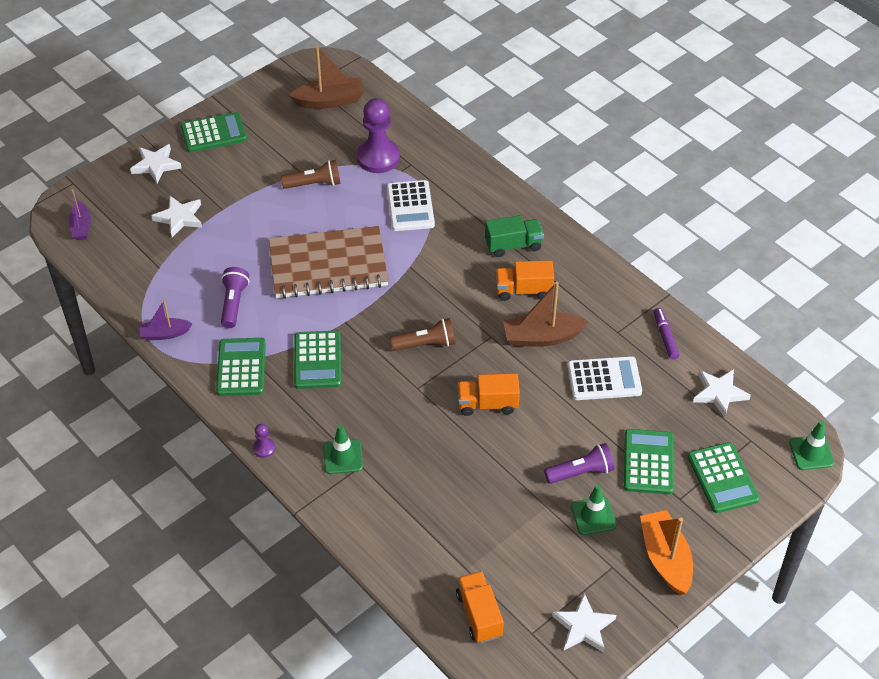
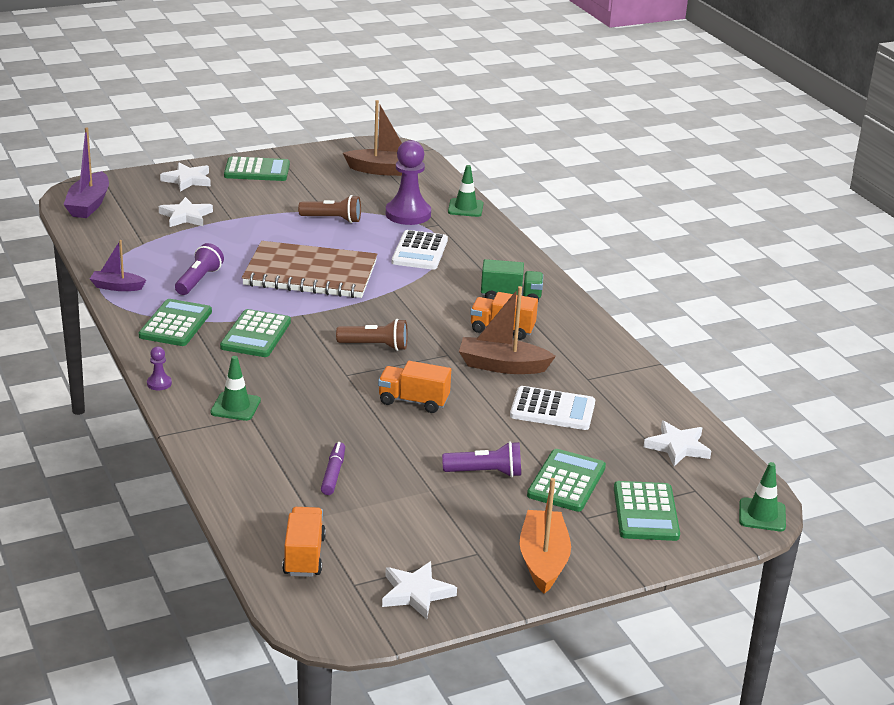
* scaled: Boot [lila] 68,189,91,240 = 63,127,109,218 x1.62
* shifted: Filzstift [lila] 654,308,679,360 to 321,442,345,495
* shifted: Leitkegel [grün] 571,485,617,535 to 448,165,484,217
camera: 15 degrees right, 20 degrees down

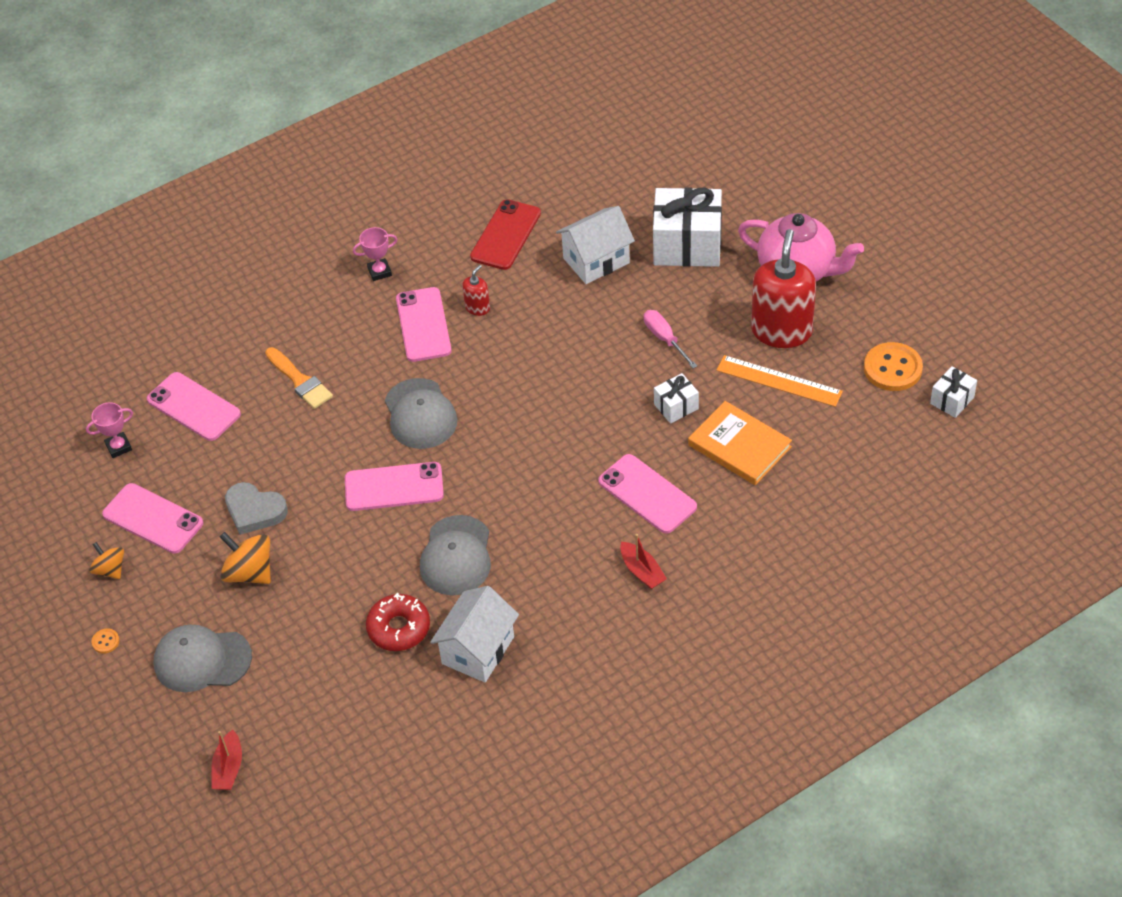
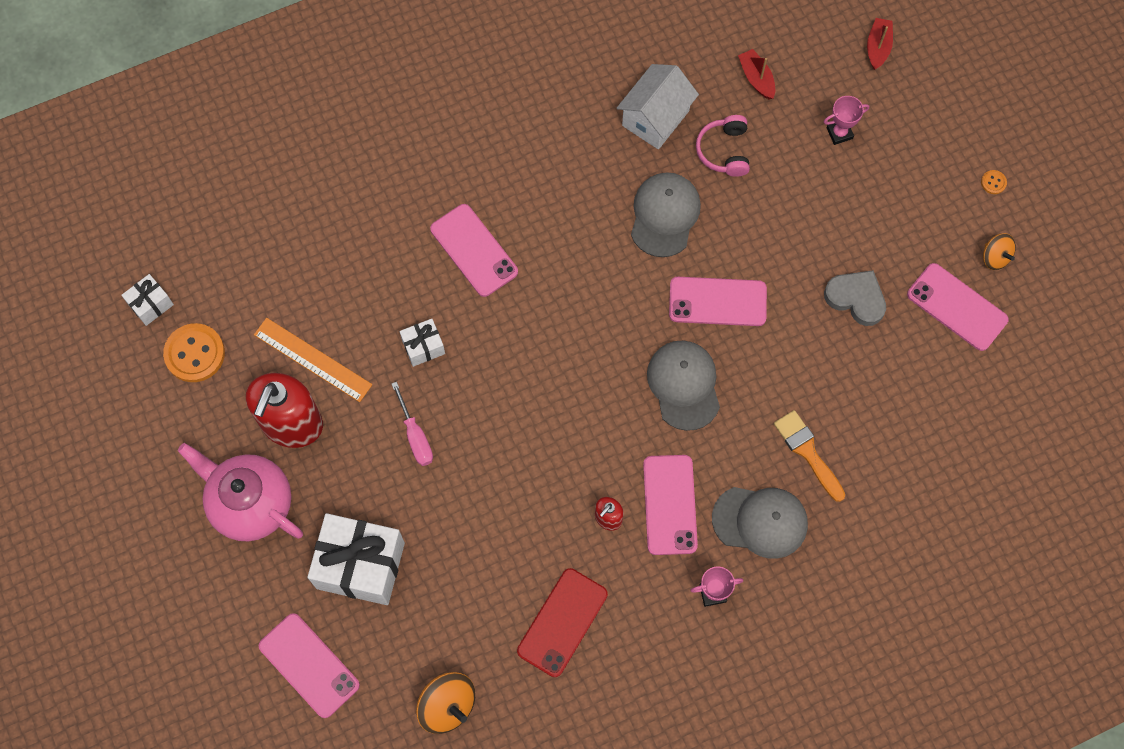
* gone: Haus [weiß] 556,206,635,284
* shifted: Handy [rosa] 147,372,241,441 to 259,613,360,718
* gone: Buch [orange] 688,401,792,485
* shifted: Pokal [rosa] 86,402,133,458 to 824,96,869,145
* shifted: Kreisel [orange] 220,532,271,584 to 416,672,475,734
* shifted: Boot [rot] 620,534,667,589 to 738,49,775,100
* swapped: Donut [rot] 366,593,430,651 to Kopfhörer [rosa] 696,115,750,177
* shifted: Kappe [grau] 154,624,252,692 to 712,487,808,559
camera: 175 degrees left, 20 degrees up

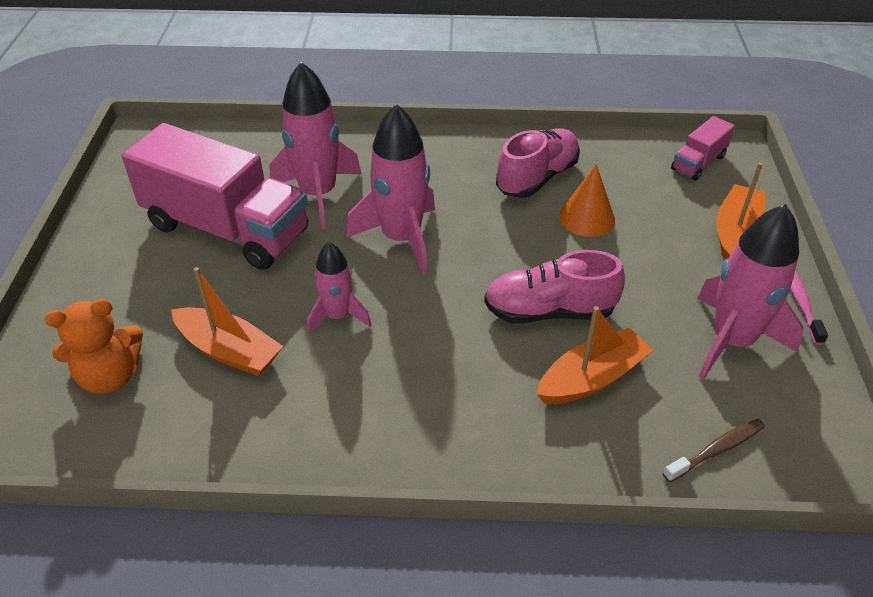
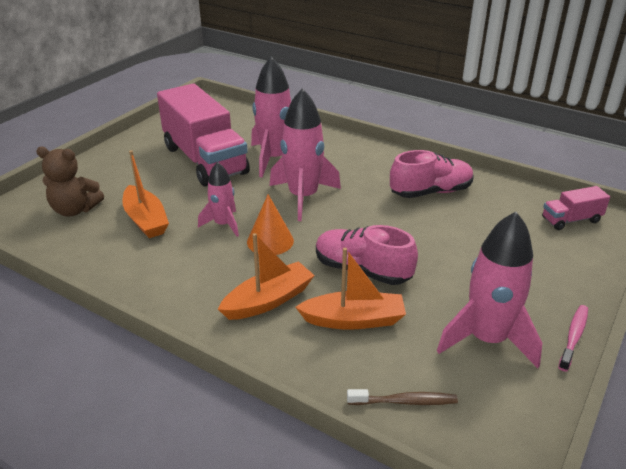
* shifted: Boot [orange] 716,162,766,260 to 218,233,315,320
* shifted: Kegel [orange] 559,164,615,237 to 247,194,294,255
* repainted: Teddybär [orange] 45,299,143,394 to Teddybär [braun] 36,147,104,216
camera: 30 degrees right, 10 degrees down

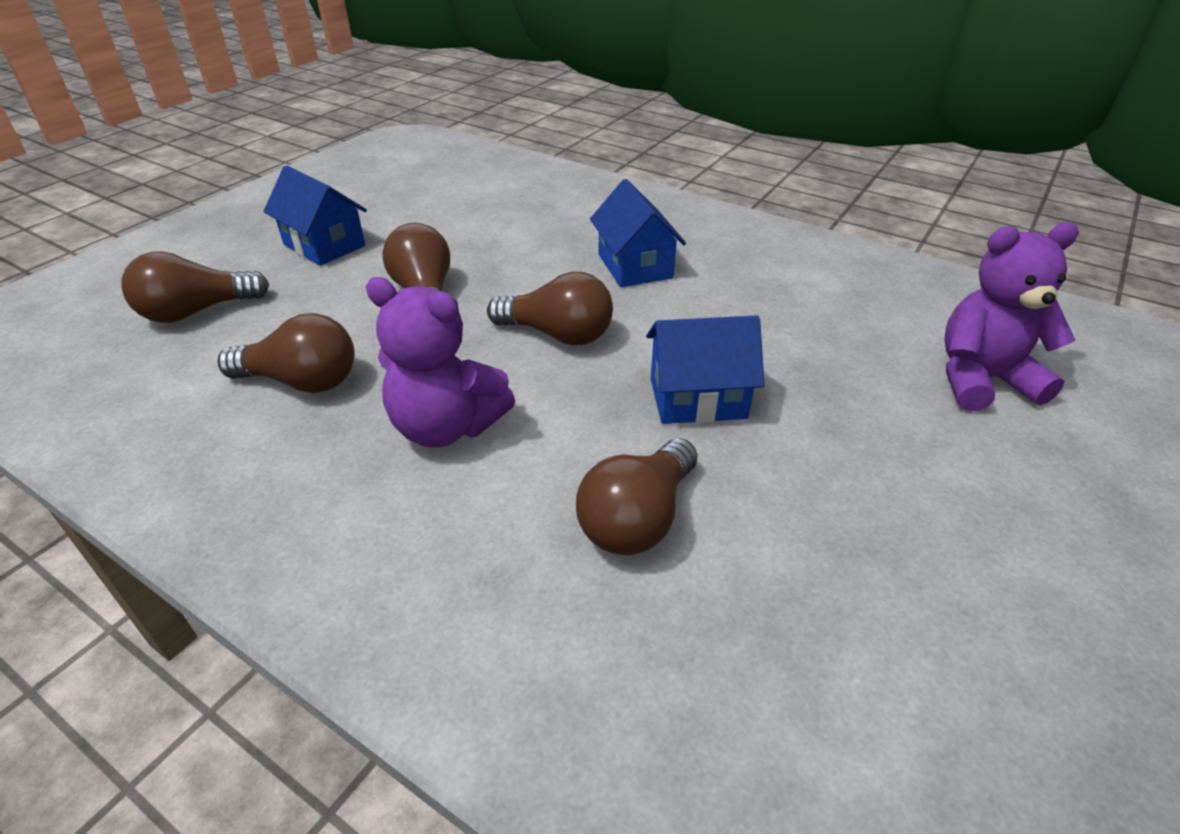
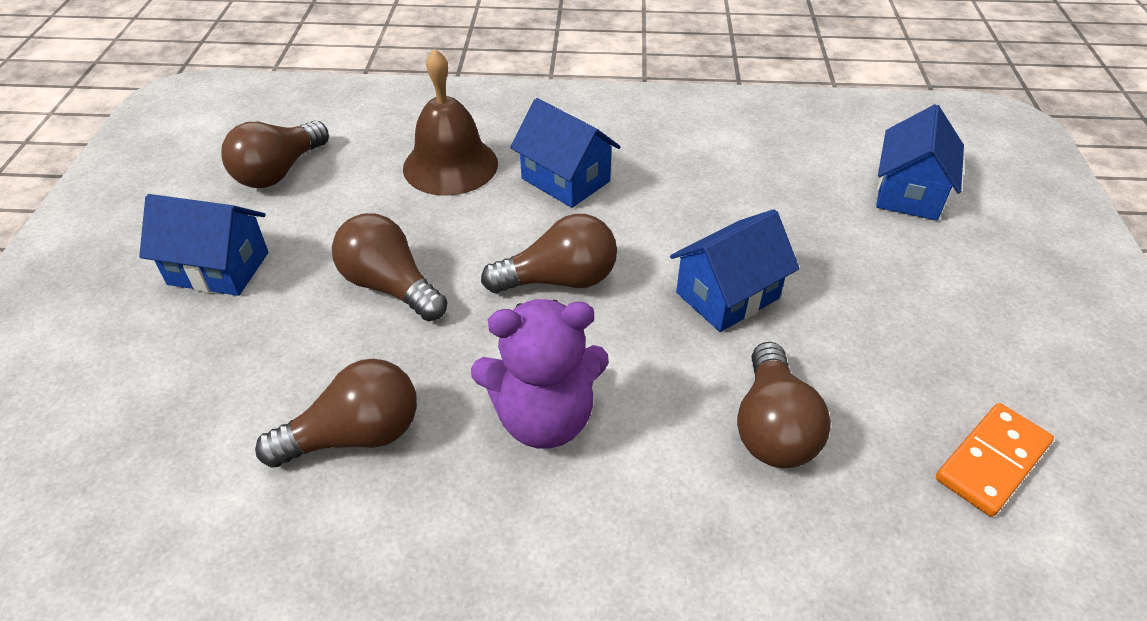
* swapped: Teddybär [lila] 945,222,1079,411 to Haus [blau] 876,104,964,220
* shifted: Glühbirne [braun] 122,251,269,323 to 221,121,329,188
* new: Glocke [braun] 403,49,498,196
* new: Dominostein [orange] 936,403,1054,517
camera: 30 degrees left, 5 degrees up

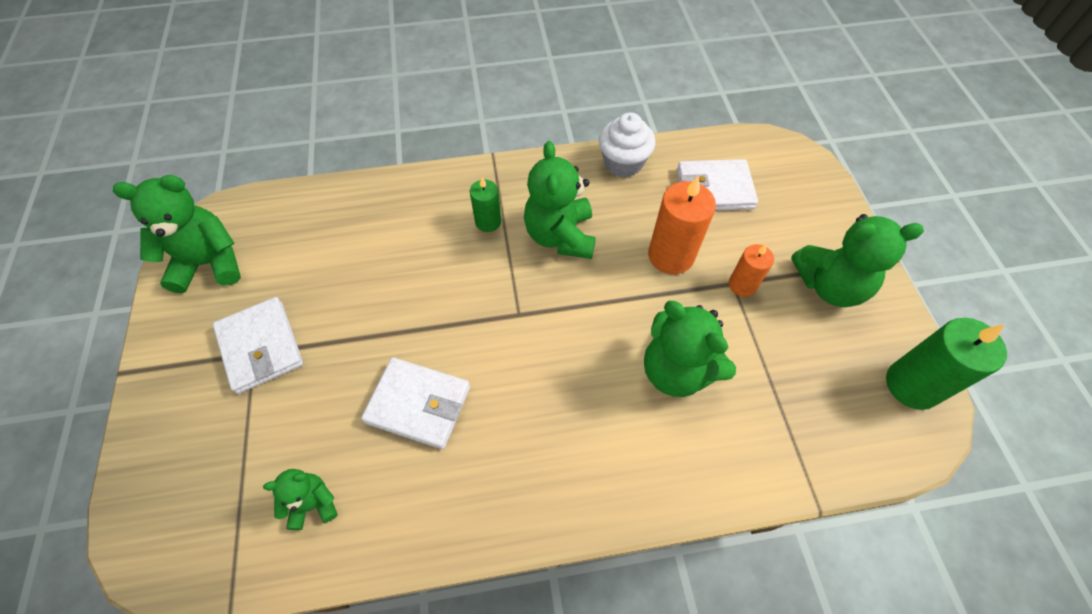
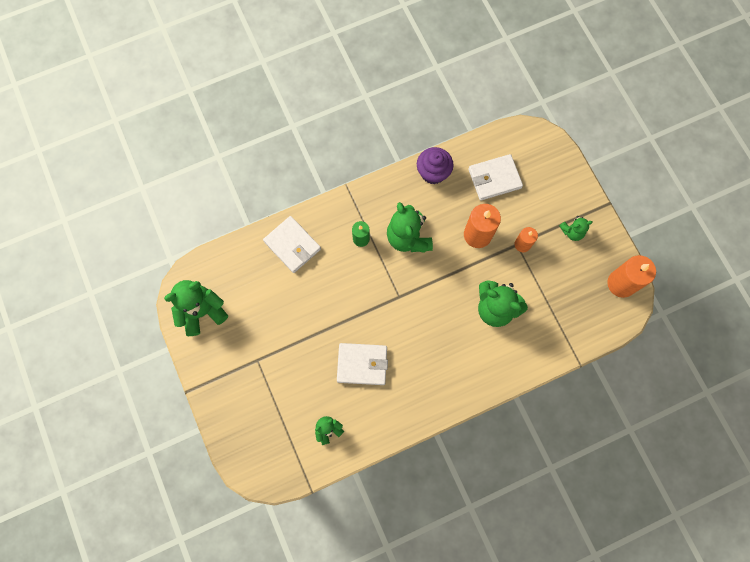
* repainted: Muffin [weiß] 599,112,656,178 to Muffin [lila] 417,147,454,184
* scaled: Teddybär [grün] 791,214,924,307 = 559,216,593,241 x0.54
* shifted: Geldbörse [weiß] 213,297,303,394 to 263,216,321,273
* repainted: Kerze [grün] 886,318,1007,410 to Kerze [orange] 607,255,656,298
camera: 15 degrees left, 15 degrees up

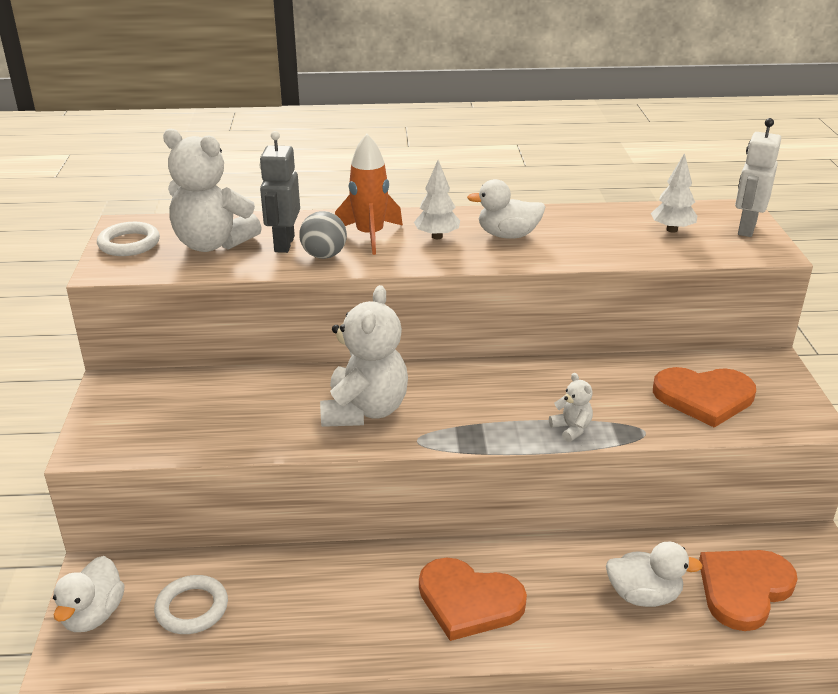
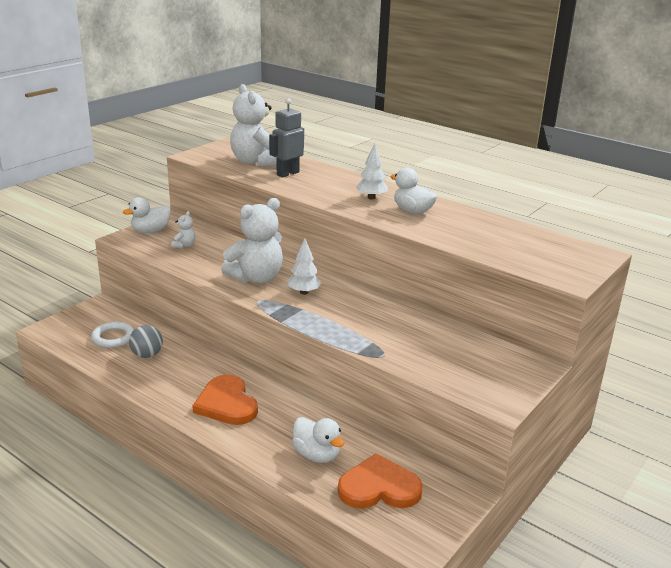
* gone: Roboter [weiß] 735,118,781,237
* gone: Rakete [orange] 335,134,403,255
* shifted: Baum [weiß] 651,153,697,233 to 288,238,321,295
* shifted: Ball [grau] 299,211,347,259 to 129,325,163,358
* gone: Ring [weiß] 97,222,160,256
* gone: Herz [orange] 653,367,756,428
* shifted: Teddybär [weiß] 549,373,593,442 to 171,211,196,248
* shifted: Ente [weiß] 53,556,124,632 to 123,197,171,233
camera: 40 degrees right, 5 degrees down

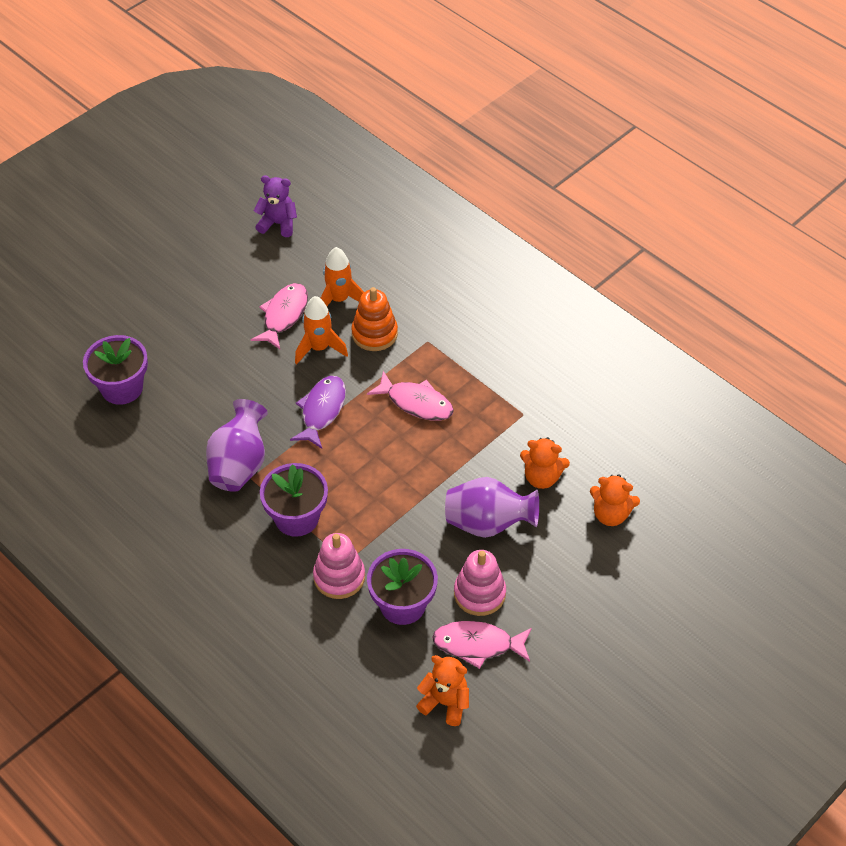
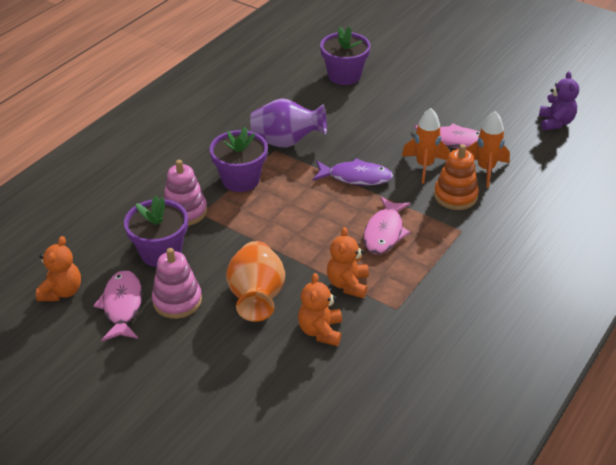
* shifted: Teddybär [orange] 590,474,640,526 to 327,227,369,298
* repainted: Vase [lila] 445,477,539,538 to Vase [orange] 226,241,285,322
camera: 80 degrees right, 10 degrees down

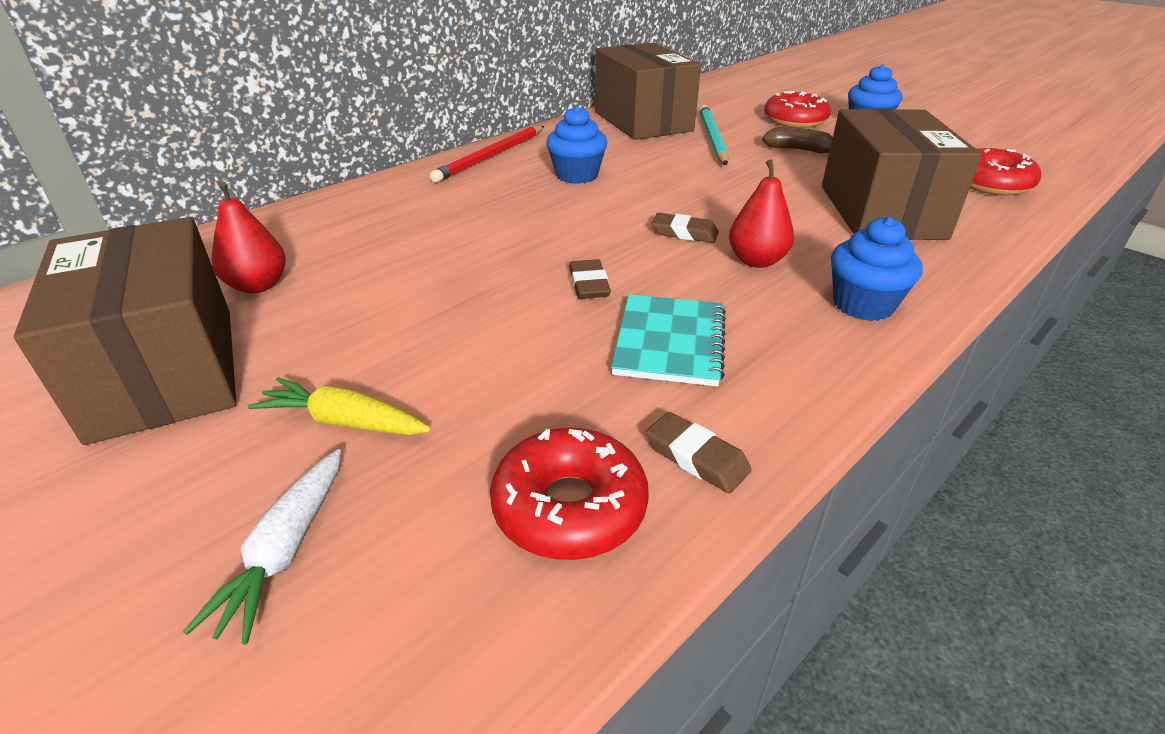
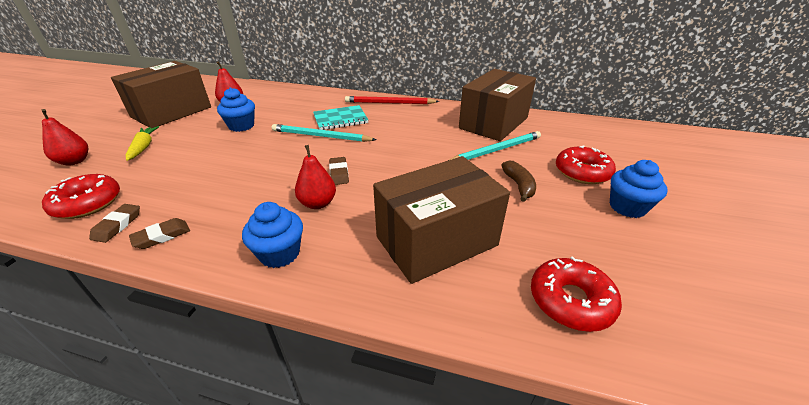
* shifted: Muffin [blau] 546,106,607,184 to 217,88,255,132
* shifted: Radiergummi [braun] 569,259,611,299 to 129,218,190,249
* shifted: Notizbuch [türkis] 611,294,726,386 to 313,105,369,130
* swapped: Karotte [weiß] 183,449,341,645 to Birne [rot] 42,109,88,166
* new: Bleistift [türkis] 271,124,376,142
camera: 60 degrees right, 0 degrees up

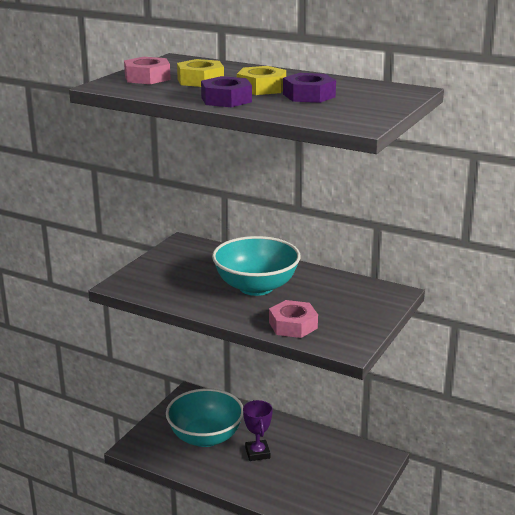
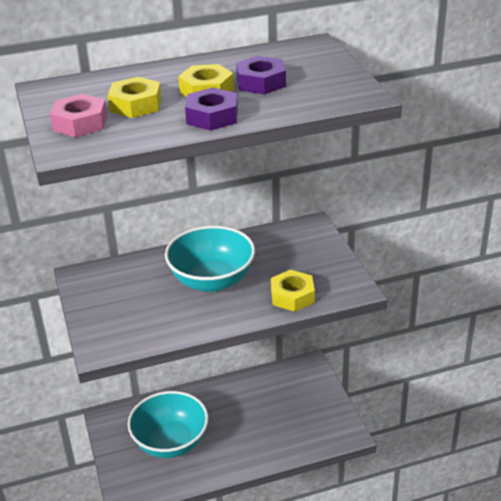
* repainted: Sechskantmutter [rosa] 269,300,318,338 to Sechskantmutter [gelb] 271,270,315,312
* gone: Pokal [lila] 243,400,273,461
camera: 45 degrees left, 10 degrees up

